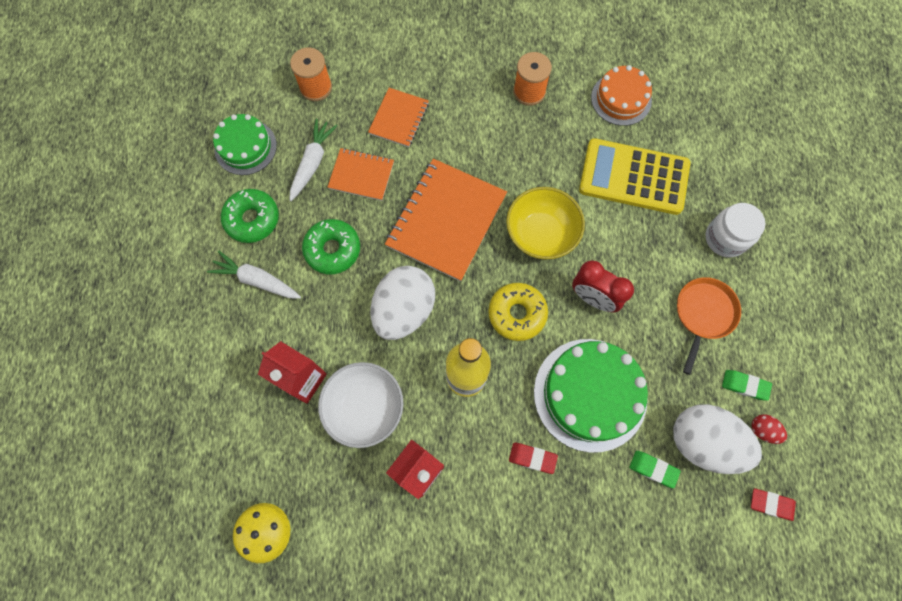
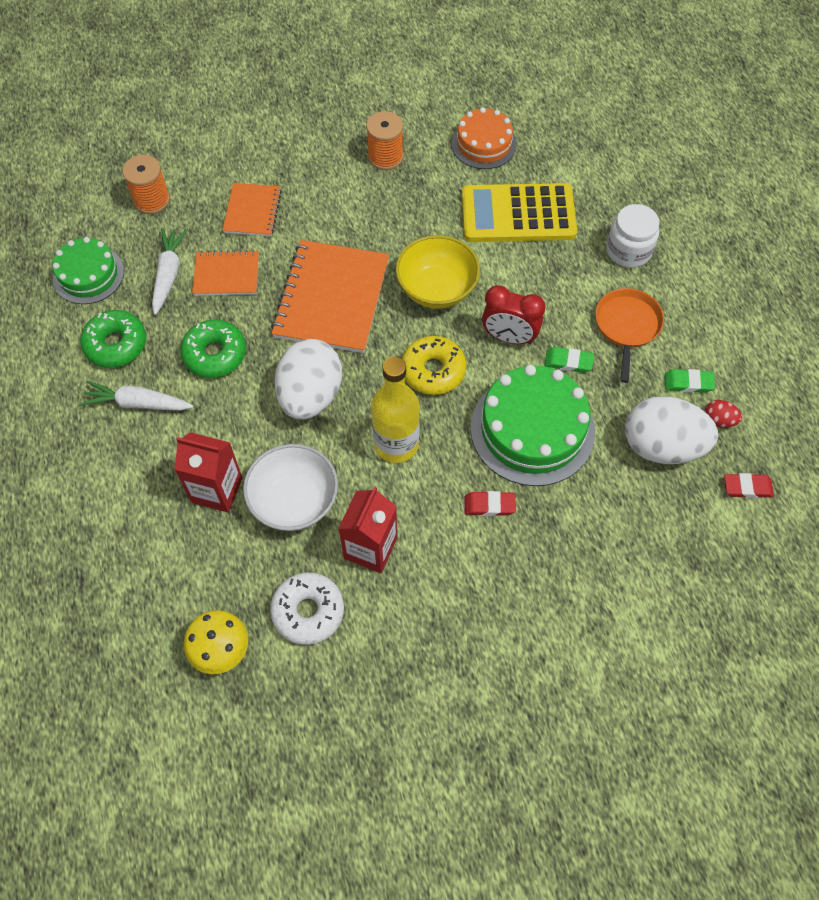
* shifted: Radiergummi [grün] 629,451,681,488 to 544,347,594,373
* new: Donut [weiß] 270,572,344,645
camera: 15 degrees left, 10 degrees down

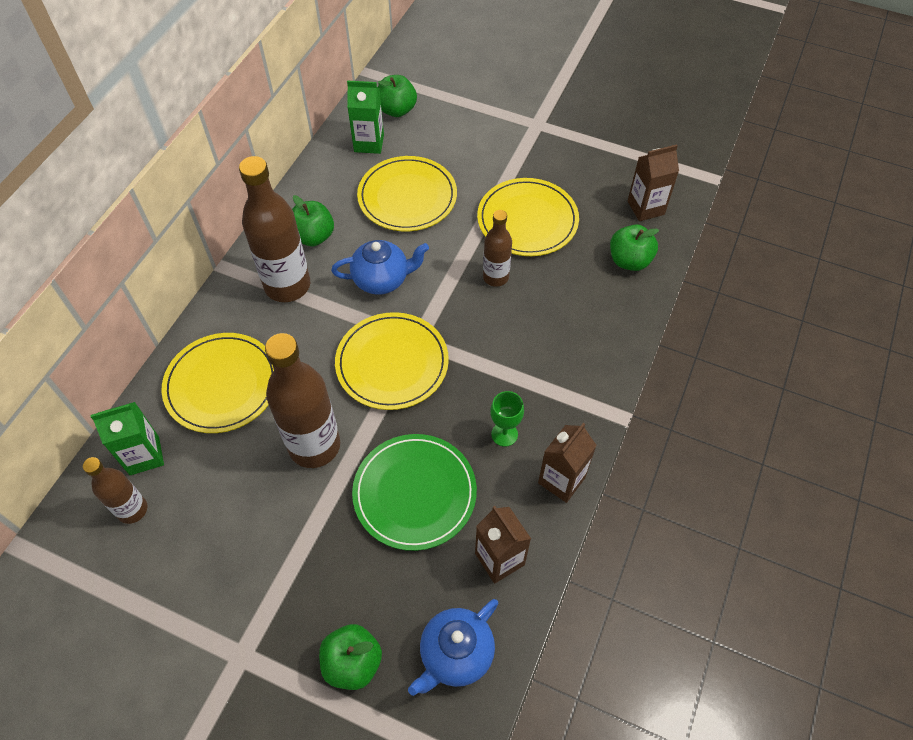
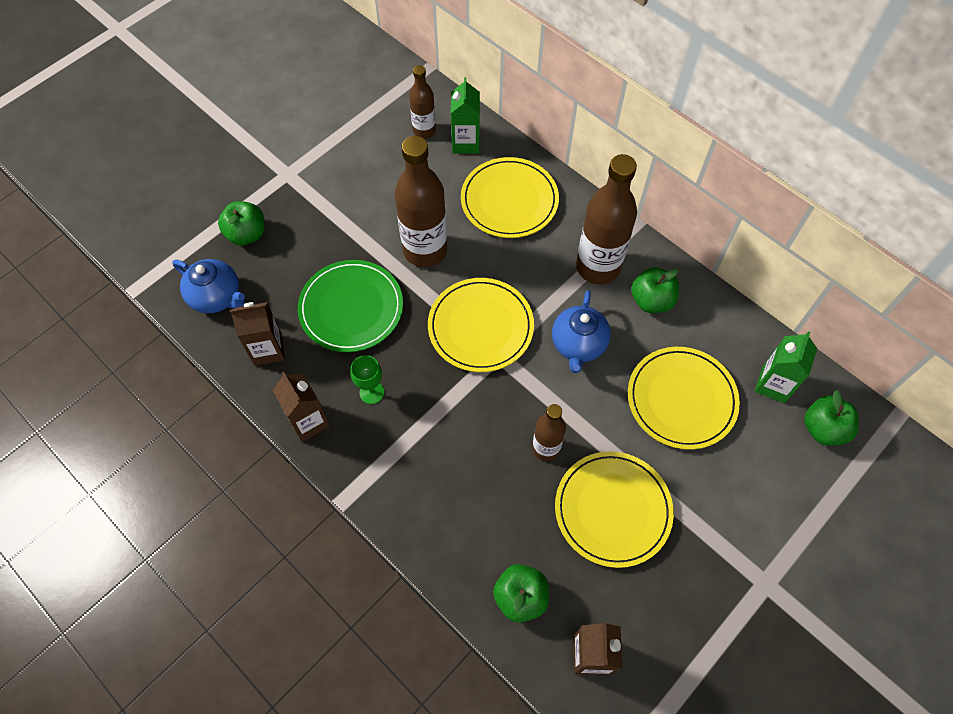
* rotated: Teekanne [blau] 408,599,498,696 = 172,259,245,313 150 degrees clockwise
camera: 110 degrees right, 5 degrees up

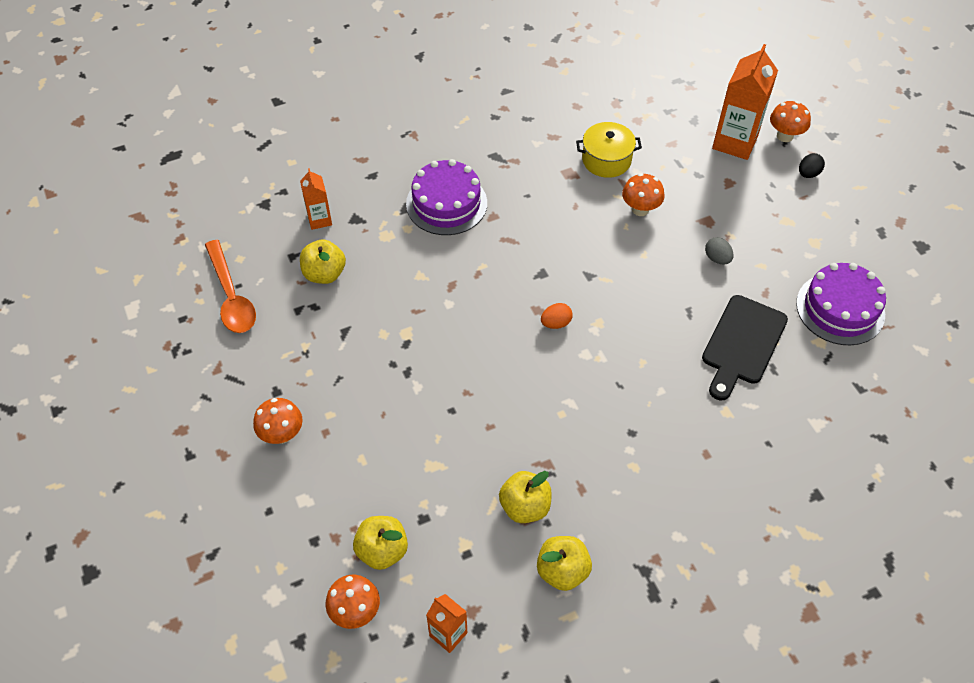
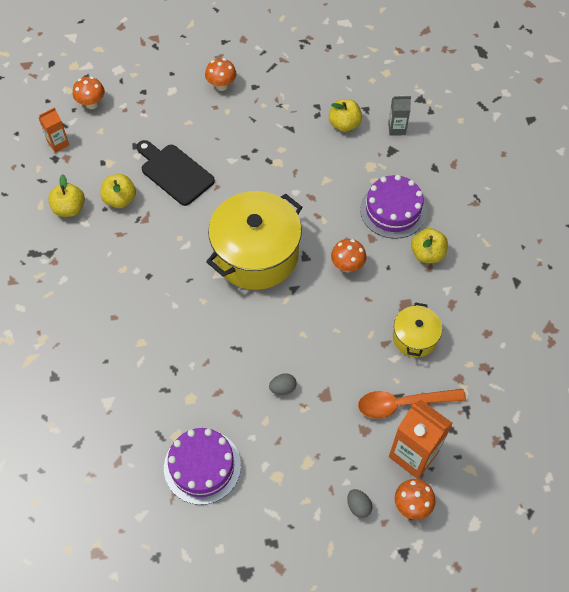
* repainted: Ei [schwarz] 799,153,825,178 to Ei [grau] 347,489,373,518
* repainted: Getränkekarton [orange] 300,168,332,230 to Getränkekarton [grau] 388,96,411,136
* shifted: Pilz [orange] 622,173,665,216 to 331,239,367,272
* shifted: Löffel [orange] 205,240,256,333 to 358,389,466,419
* shifted: Schneidebrett [schwarz] 702,295,788,401 to 137,140,215,206
* swapped: Ei [orange] 541,303,573,329 to Kochtopf [gelb] 206,191,302,290
* shifted: Apfel [gelb] 353,516,408,570 to 411,228,448,263
camera: 105 degrees right, 5 degrees up

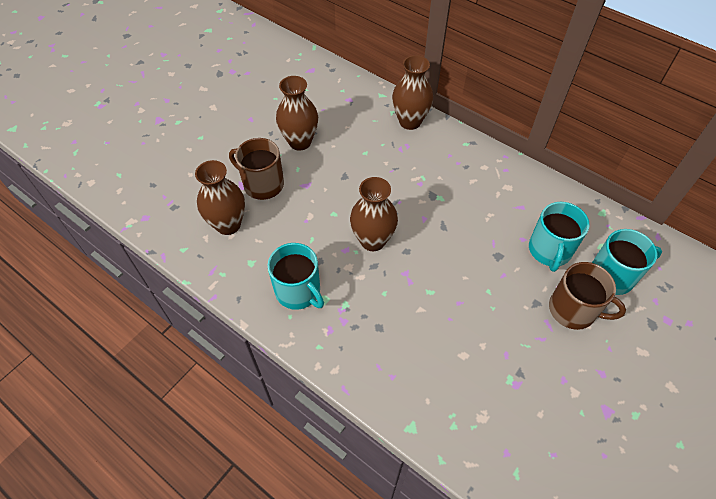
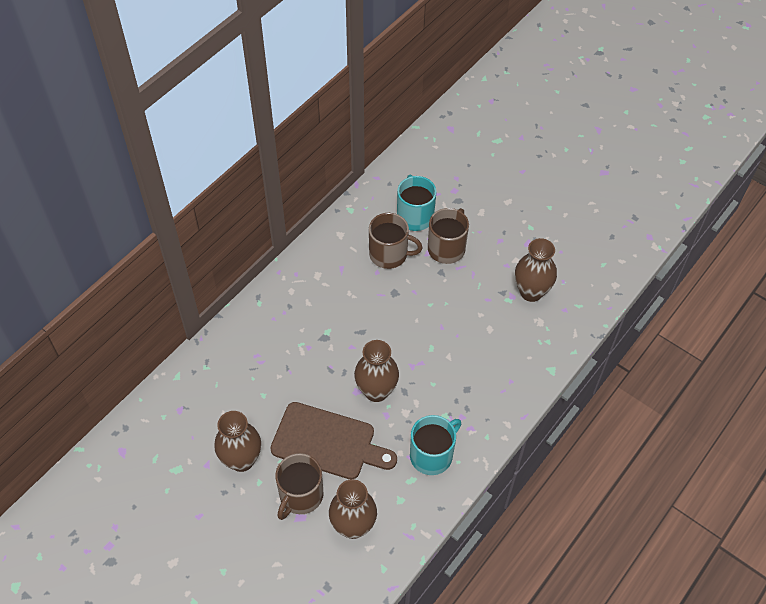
* shifted: Vase [braun] 392,55,433,130 to 515,238,557,302
* repainted: Tasse [türkis] 529,202,590,272 to Tasse [braun] 369,213,423,269
* new: Schneidebrett [braun] 270,402,397,479
camera: 90 degrees left, 0 degrees up

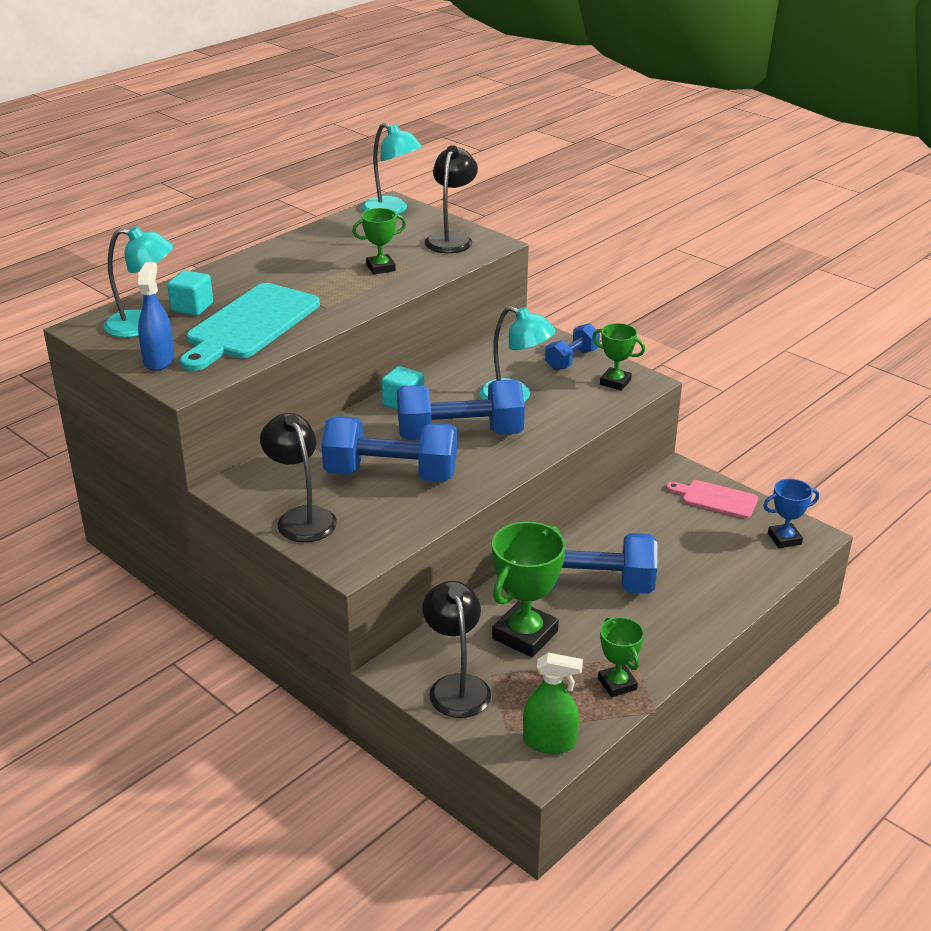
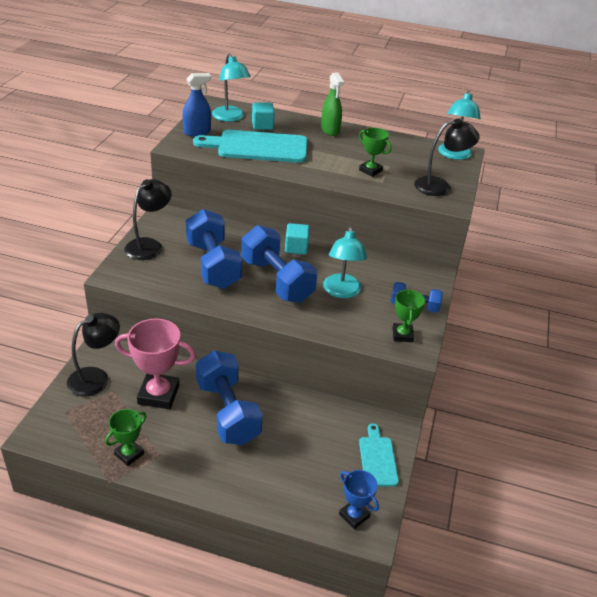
* repainted: Schneidebrett [rosa] 666,480,758,518 to Schneidebrett [türkis] 359,424,399,487
* repainted: Pokal [grün] 492,522,565,657 to Pokal [rosa] 115,318,196,409
* shifted: Sprühflasche [grün] 523,652,583,754 to 321,72,344,136
camera: 60 degrees right, 5 degrees up

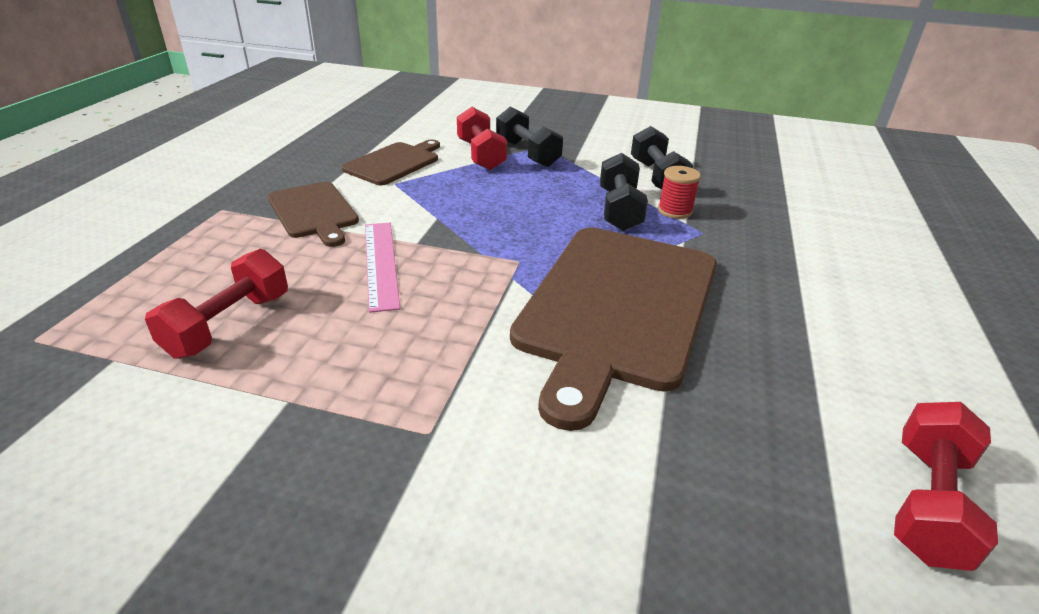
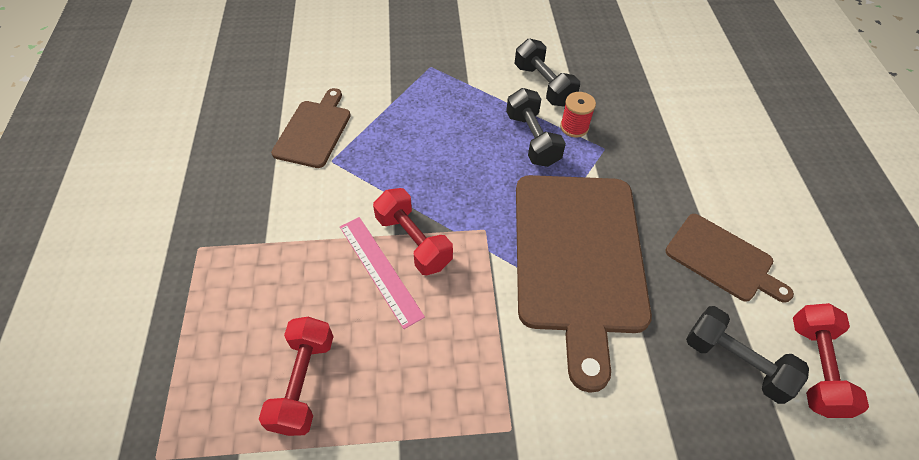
* shifted: Hantel [schwarz] 496,106,563,167 to 686,306,809,404
* shifted: Hantel [rot] 457,107,507,170 to 373,188,453,275
* shifted: Schneidebrett [braun] 267,182,359,247 to 665,214,794,303
camera: 20 degrees left, 20 degrees up

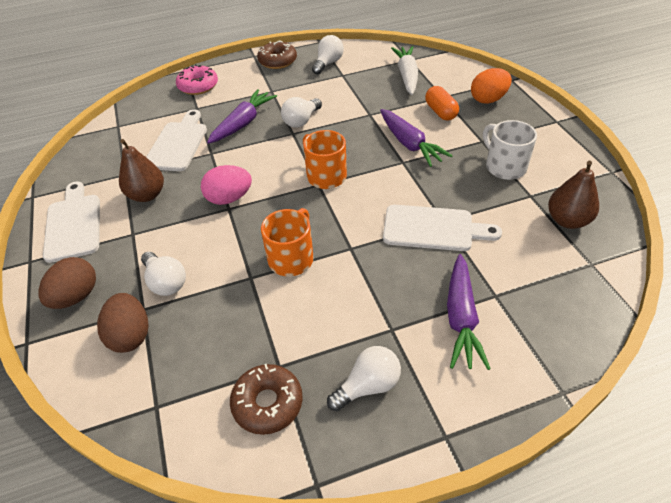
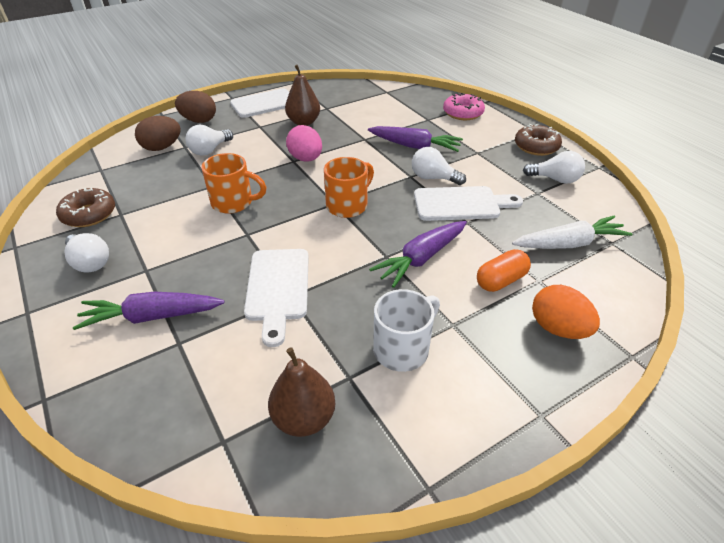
* shifted: Schneidebrett [weiß] 146,109,207,171 to 414,186,523,221
camera: 75 degrees right, 5 degrees down

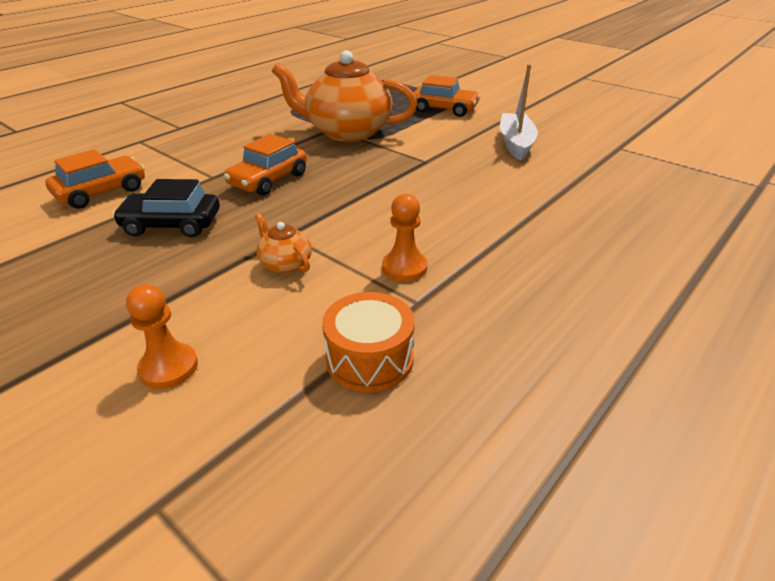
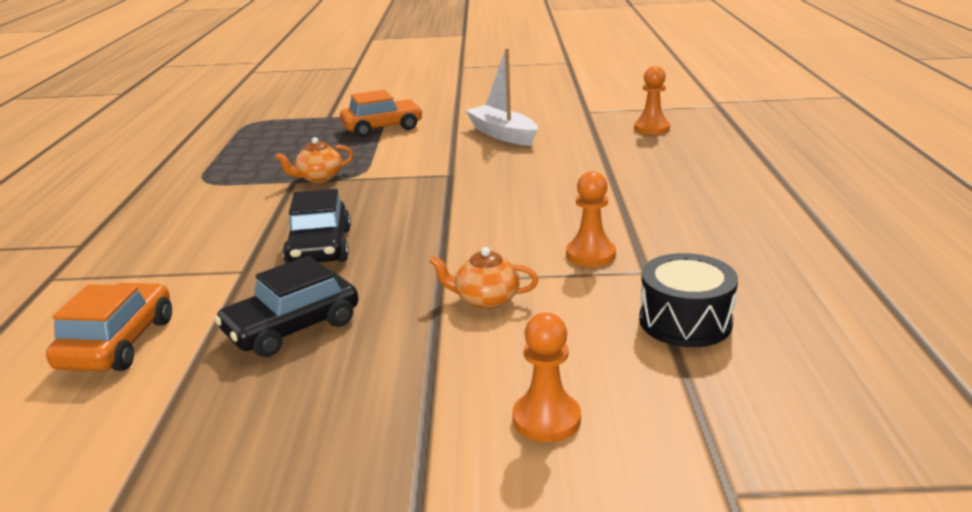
* scaled: Teekanne [orange] 272,50,417,142 = 275,137,353,183 x0.42
* repainted: Auto [orange] 224,134,307,196 to Auto [schwarz] 283,189,351,263
* repainted: Trommel [orange] 322,292,415,392 to Trommel [schwarz] 639,253,738,347
* new: Bauer [orange] 634,66,670,135
camera: 40 degrees left, 10 degrees down

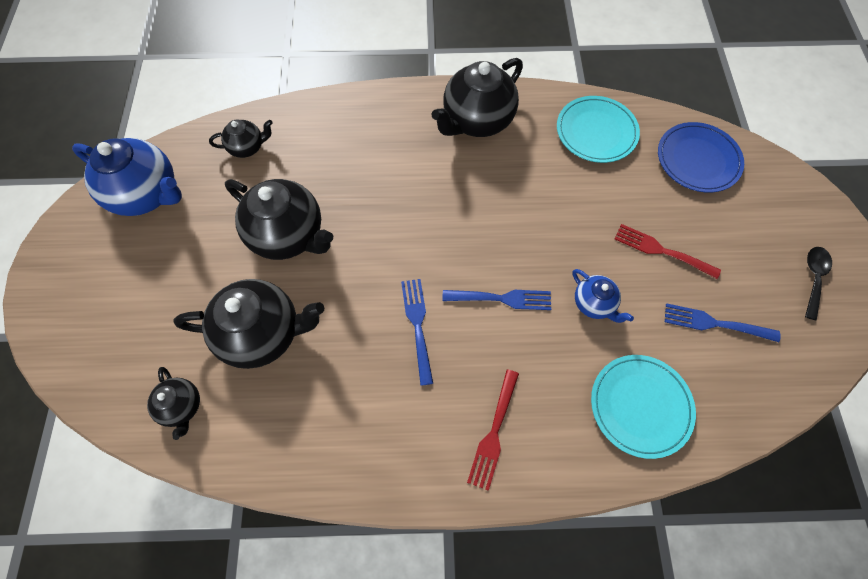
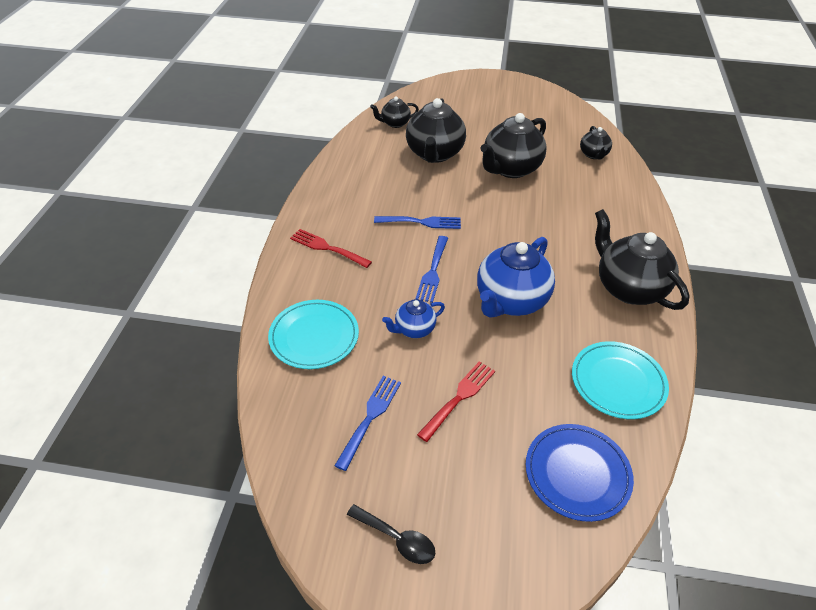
* shifted: Teekanne [blau] 72,138,182,216 to 477,237,555,318
camera: 100 degrees right, 20 degrees down

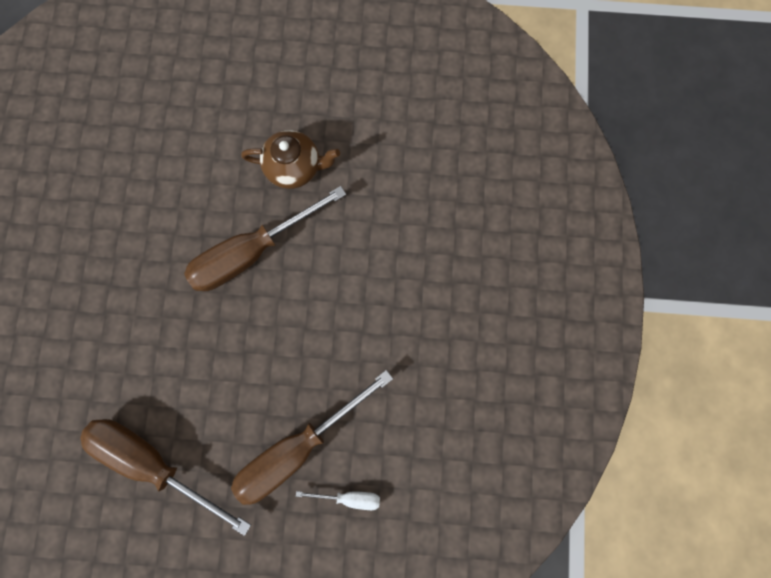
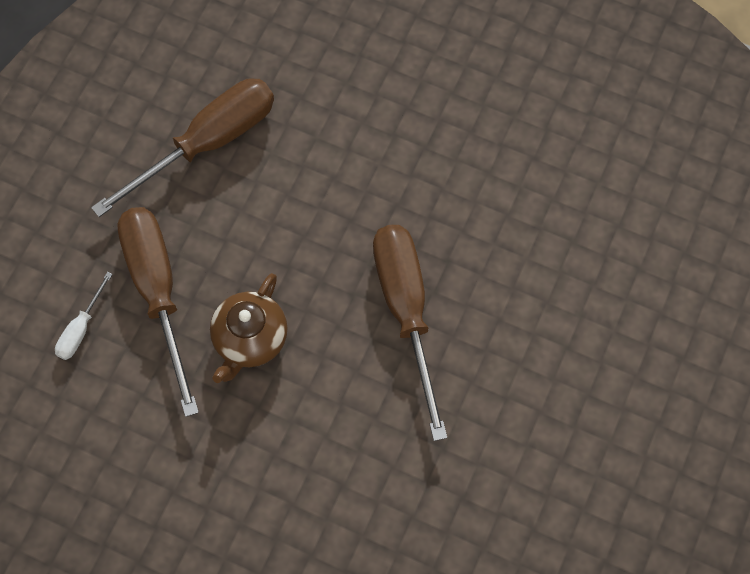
* shifted: Teekanne [braun] 241,130,340,189 to 210,273,287,383
camera: 110 degrees right, 10 degrees down

